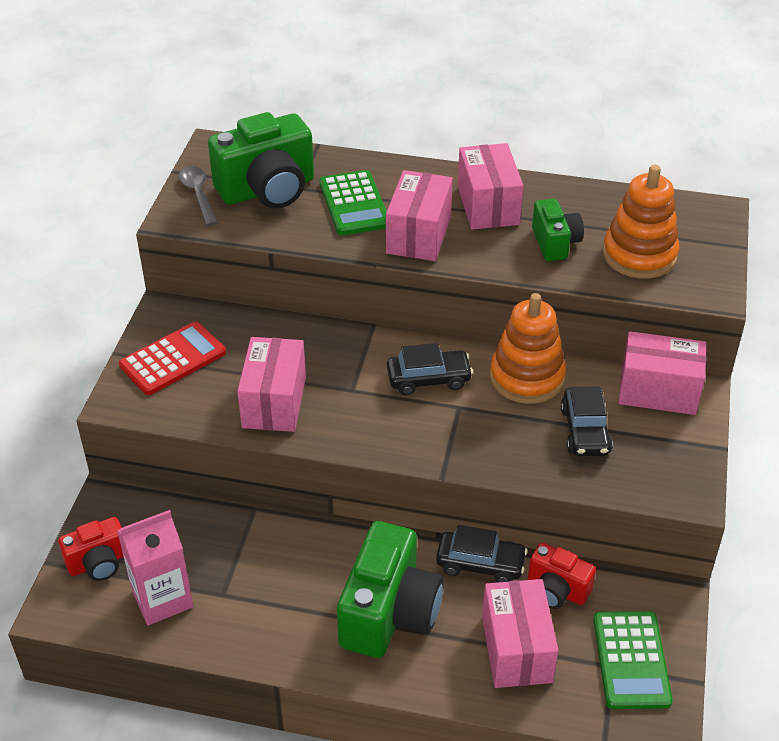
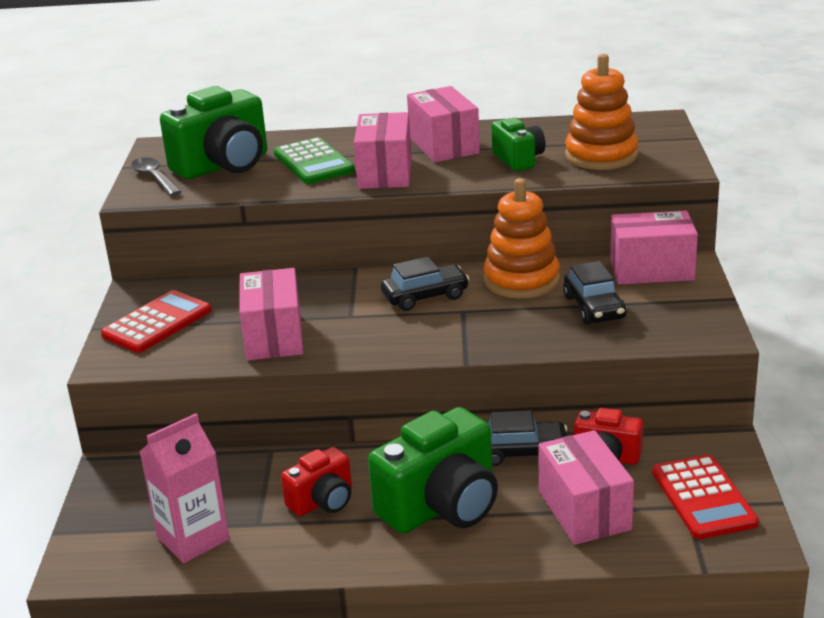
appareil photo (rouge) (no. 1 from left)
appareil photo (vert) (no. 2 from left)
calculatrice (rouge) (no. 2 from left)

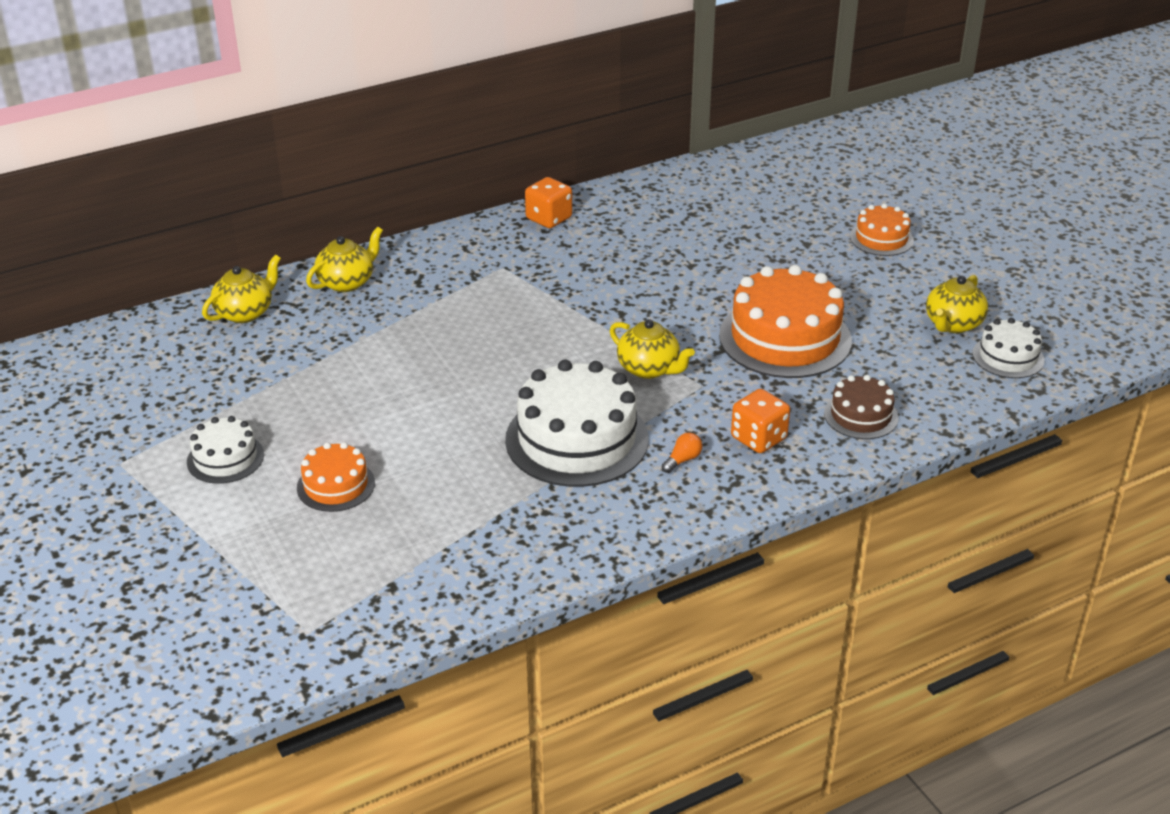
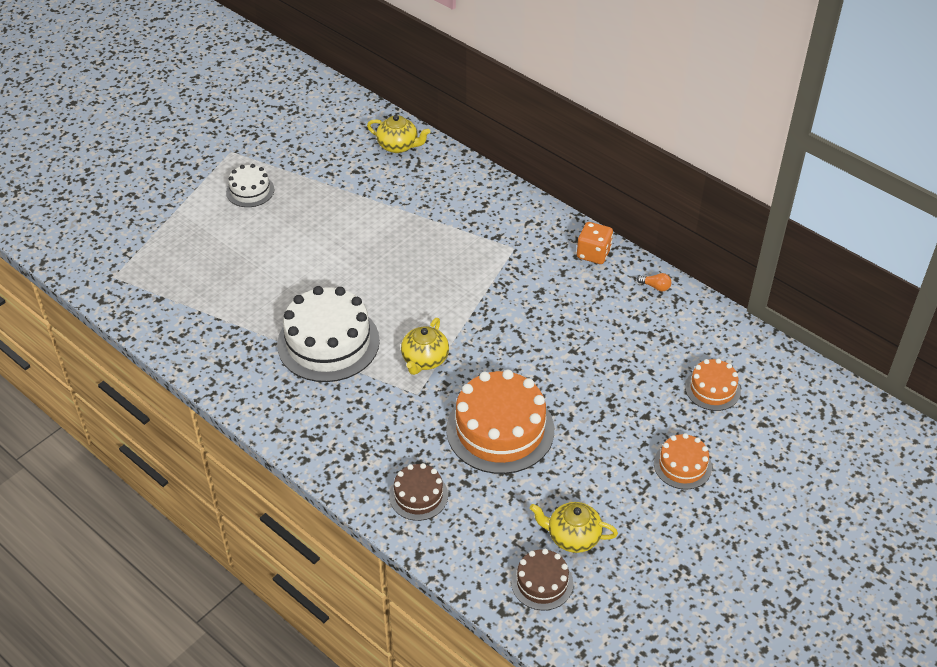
gâteau (marron) (no. 2 from left)
ampoule (orange)
gâteau (orange) (no. 3 from left)
théière (jaune) (no. 2 from left in the first image)
dé (orange) (no. 2 from left in the first image)

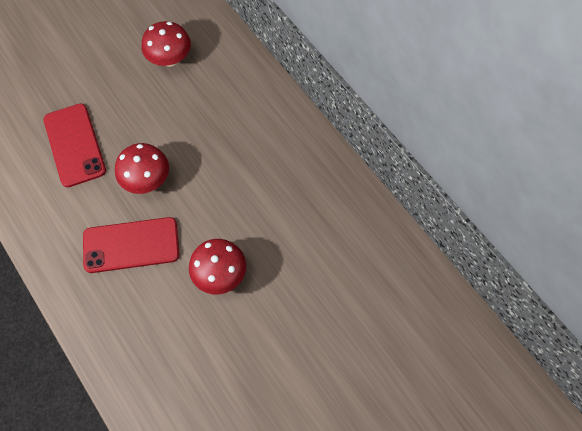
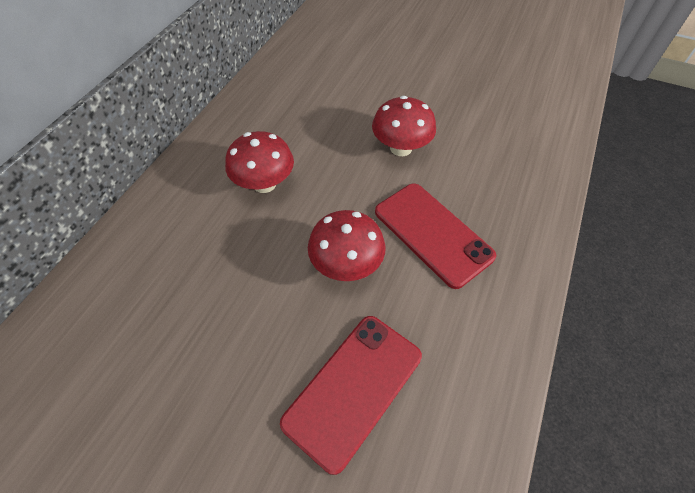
champignon (rouge) (no. 1 from left)

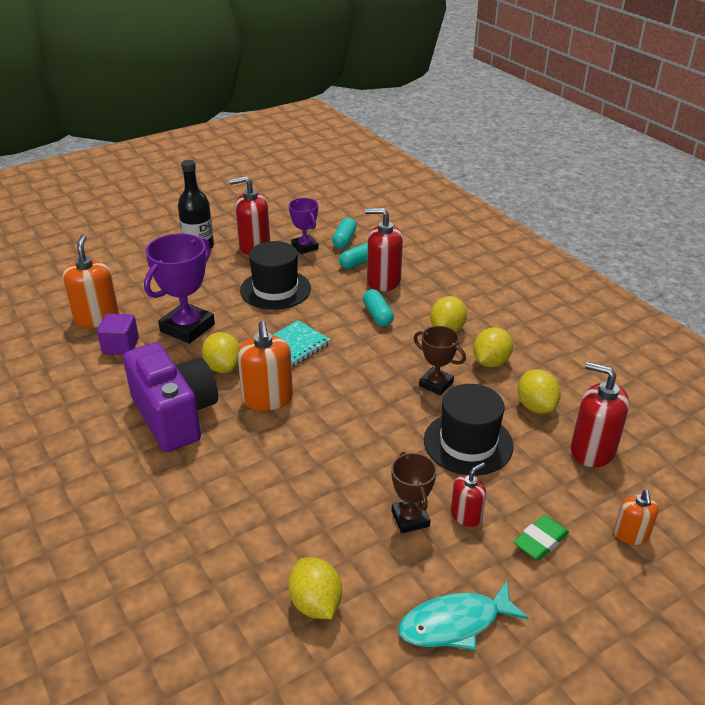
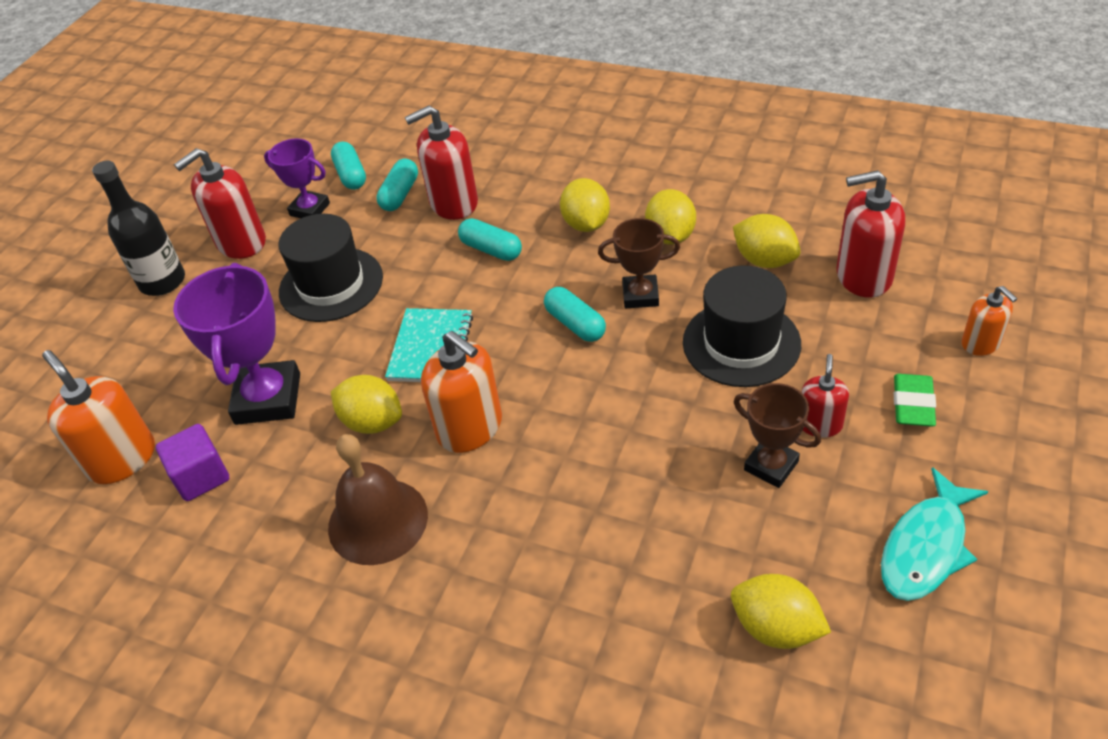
cloche (marron)
gélule (turquoise) (no. 4 from left)

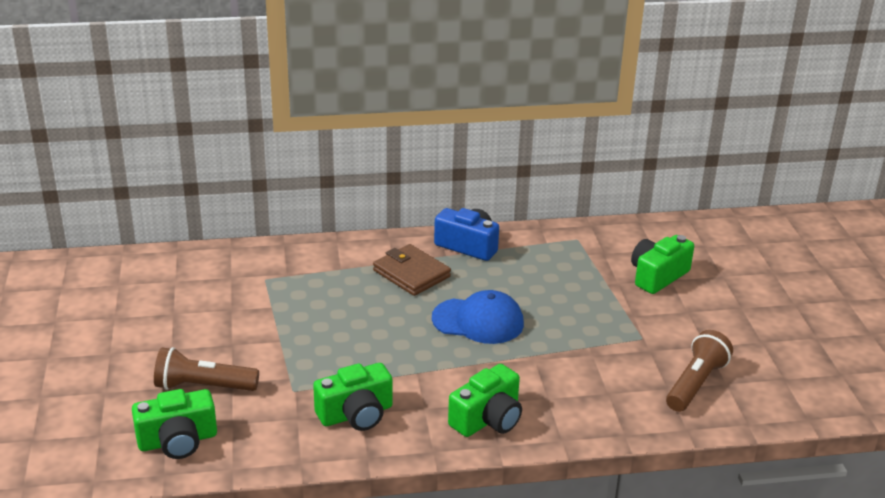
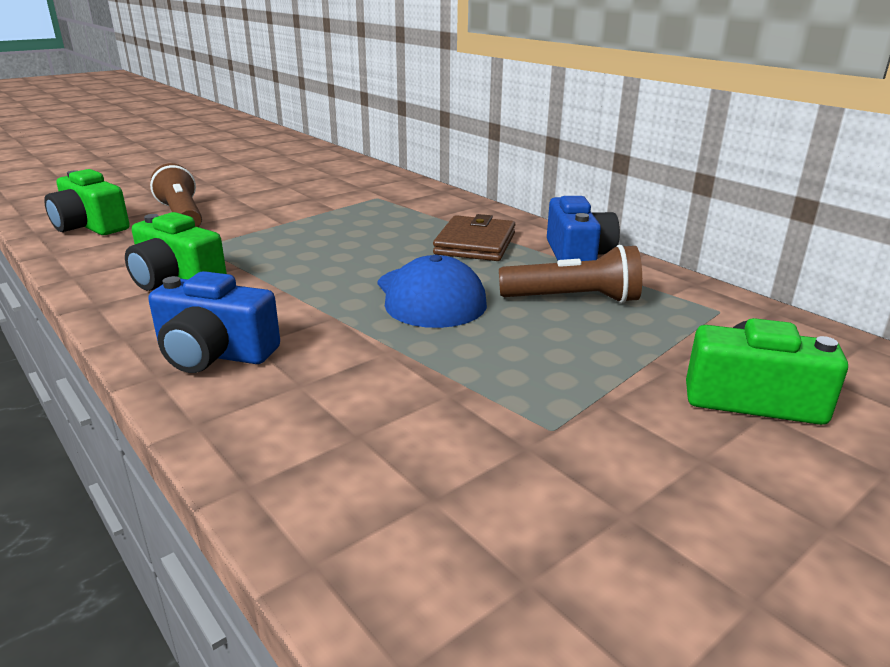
appareil photo (bleu) (no. 1 from left)
lampe de poche (marron) (no. 2 from left)

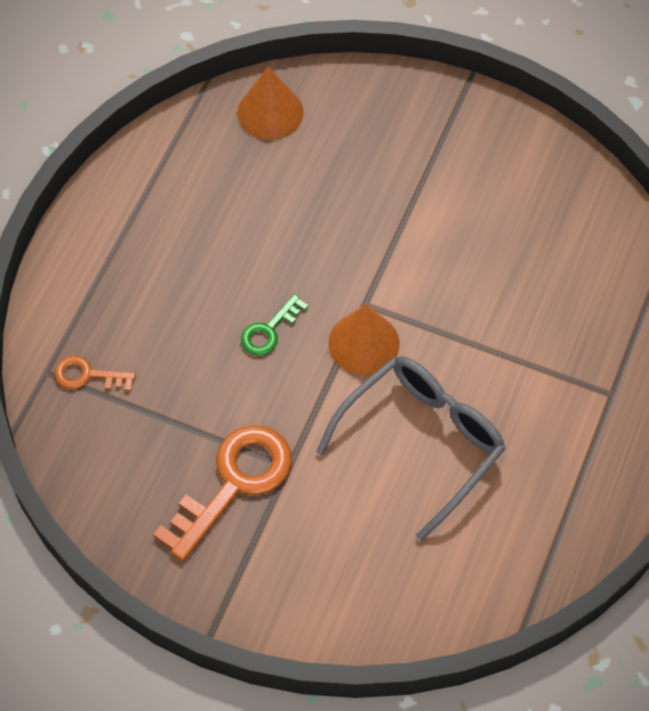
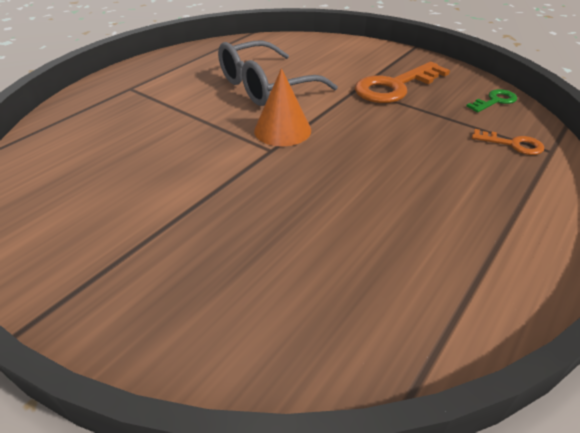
clé (vert)
cône (orange) (no. 1 from left in the first image)

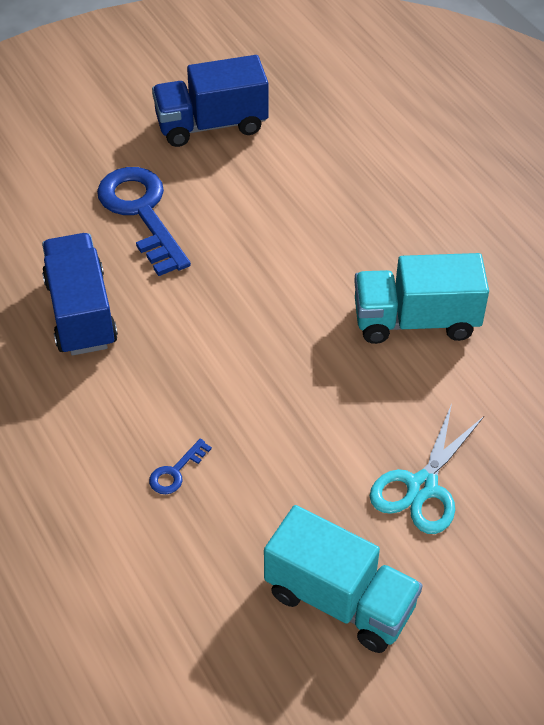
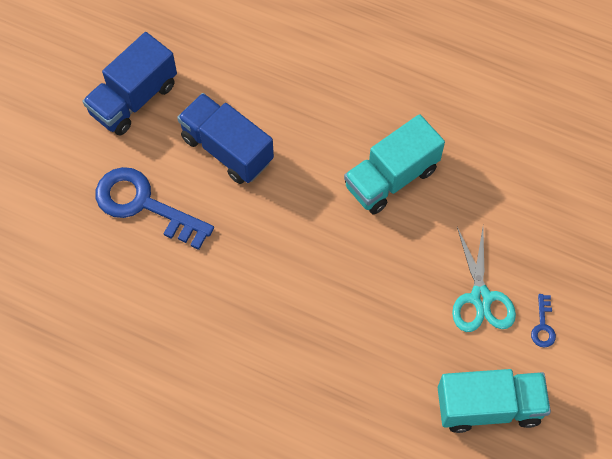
camion (bleu) (no. 2 from left)
clé (bleu) (no. 2 from left)

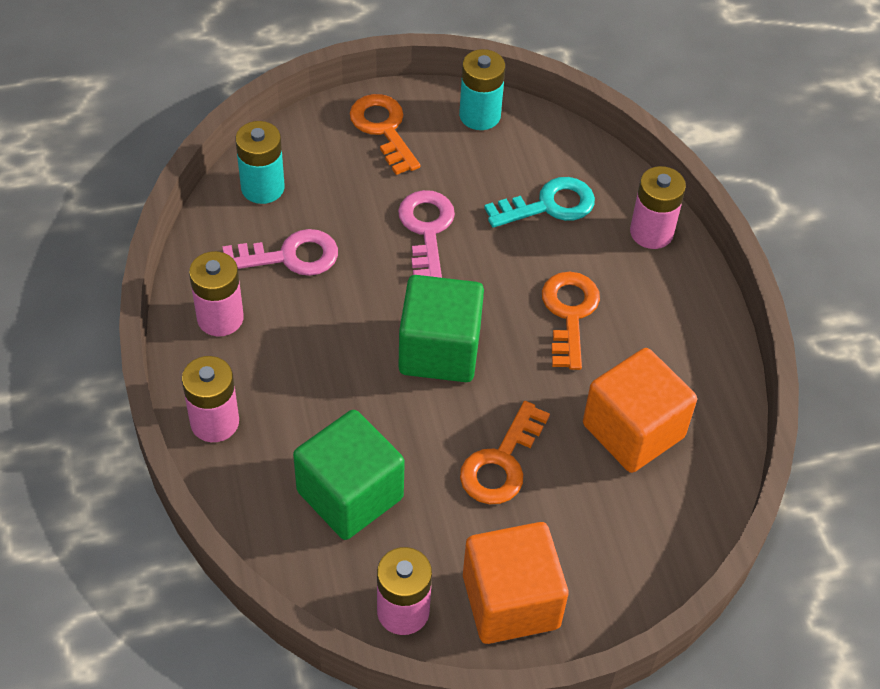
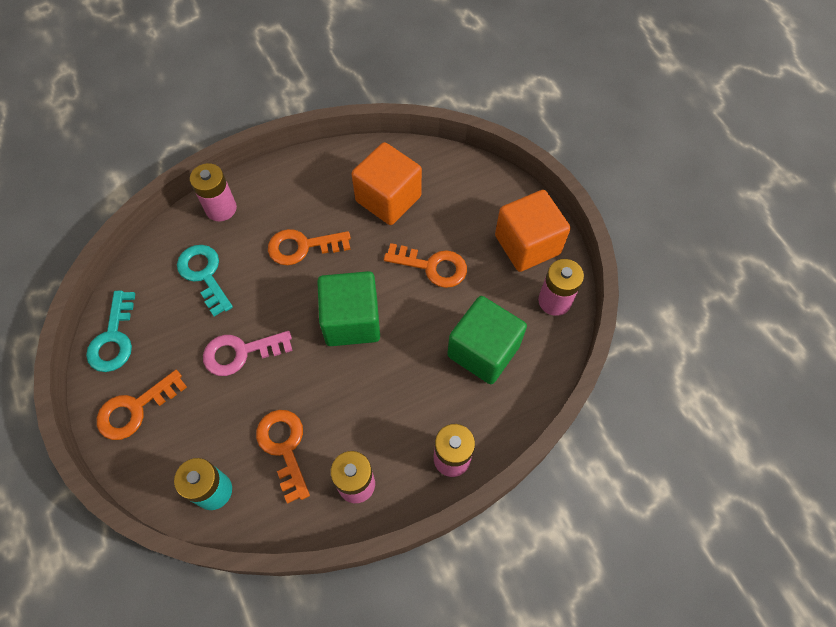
clé (turquoise) (no. 1 from left)
clé (orange) (no. 2 from left)

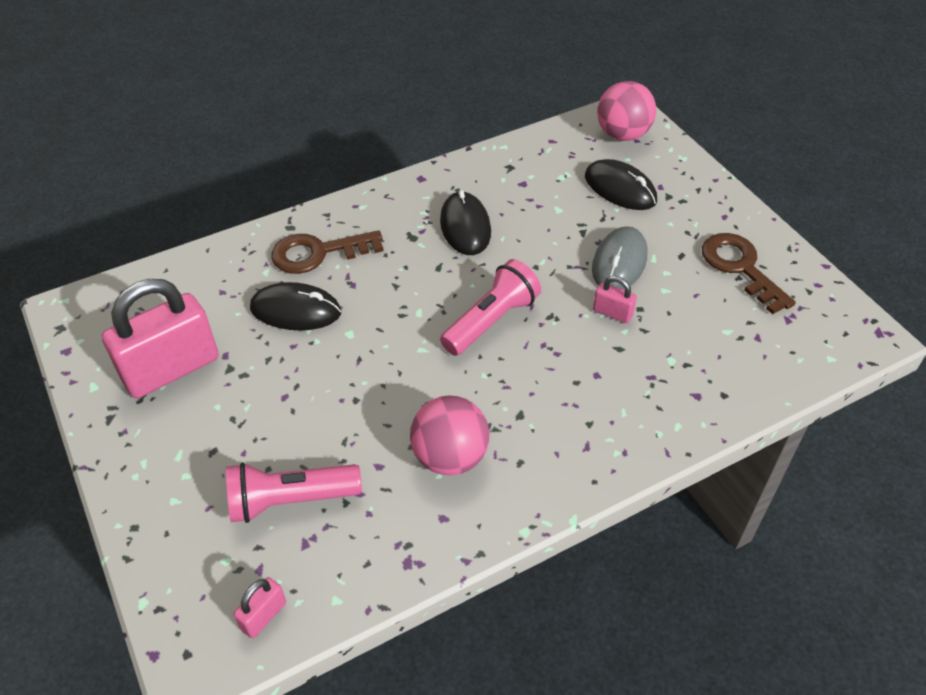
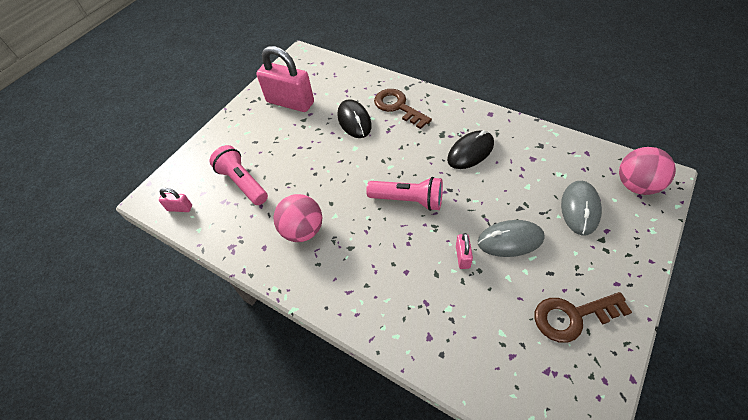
clé (marron) (no. 2 from left)
souris (gris) (no. 2 from left)

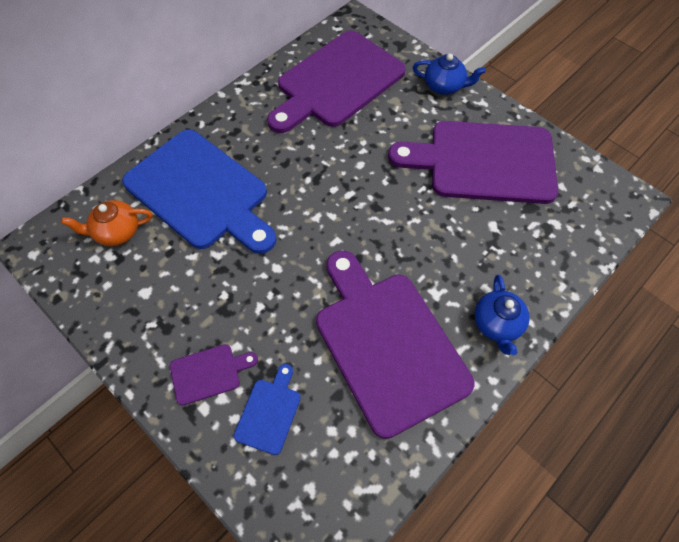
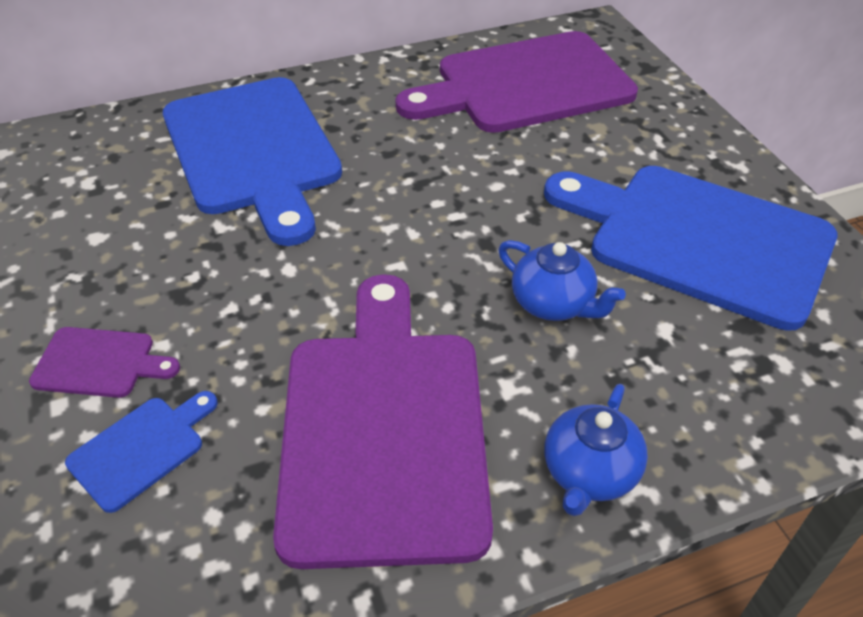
théière (bleu) (no. 1 from left)
planche à découper (bleu) (no. 3 from left)
théière (orange)

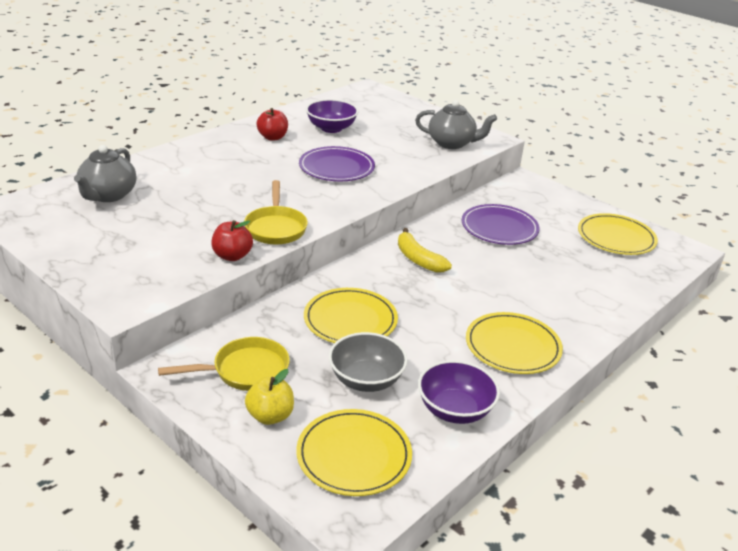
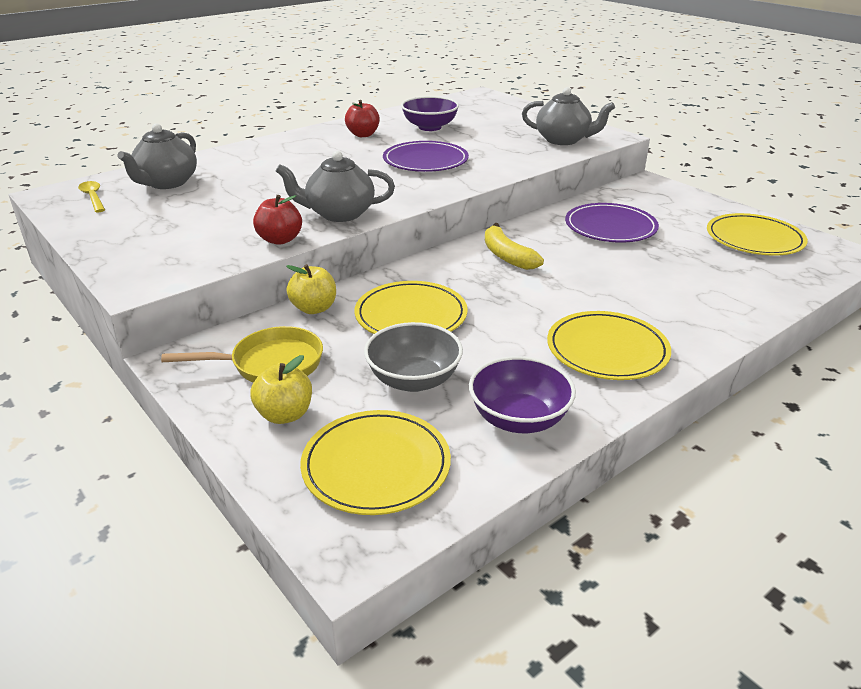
cuillère (jaune)
théière (gris) (no. 2 from left)
pomme (jaune) (no. 2 from left)

